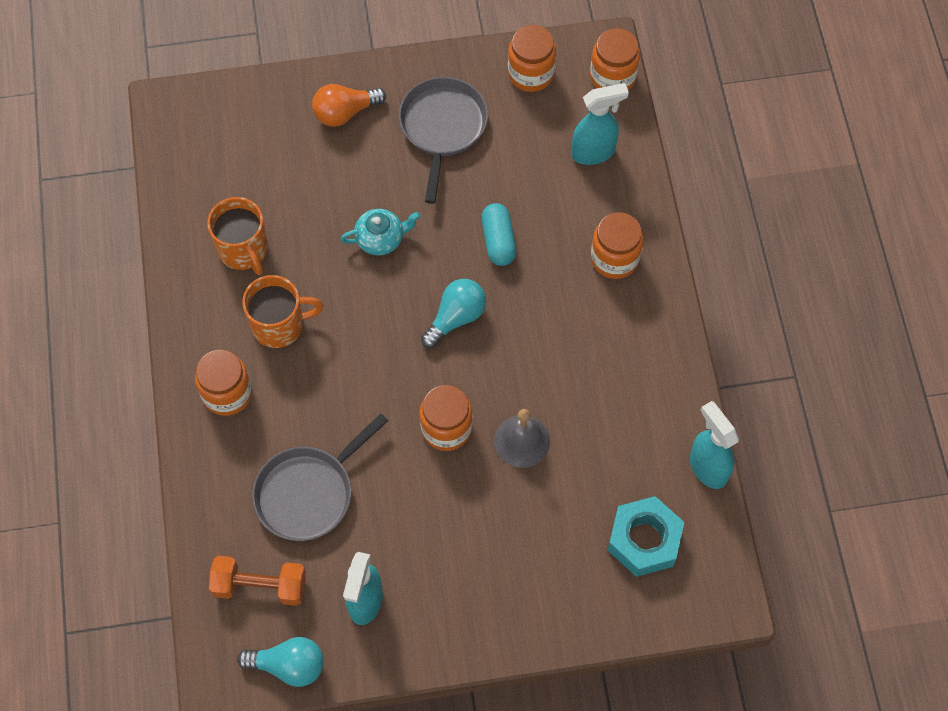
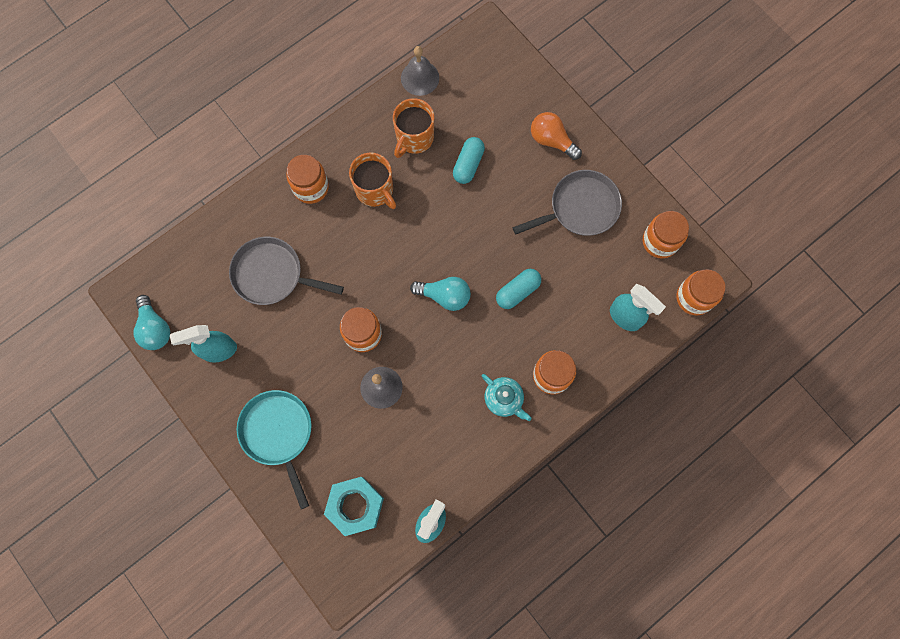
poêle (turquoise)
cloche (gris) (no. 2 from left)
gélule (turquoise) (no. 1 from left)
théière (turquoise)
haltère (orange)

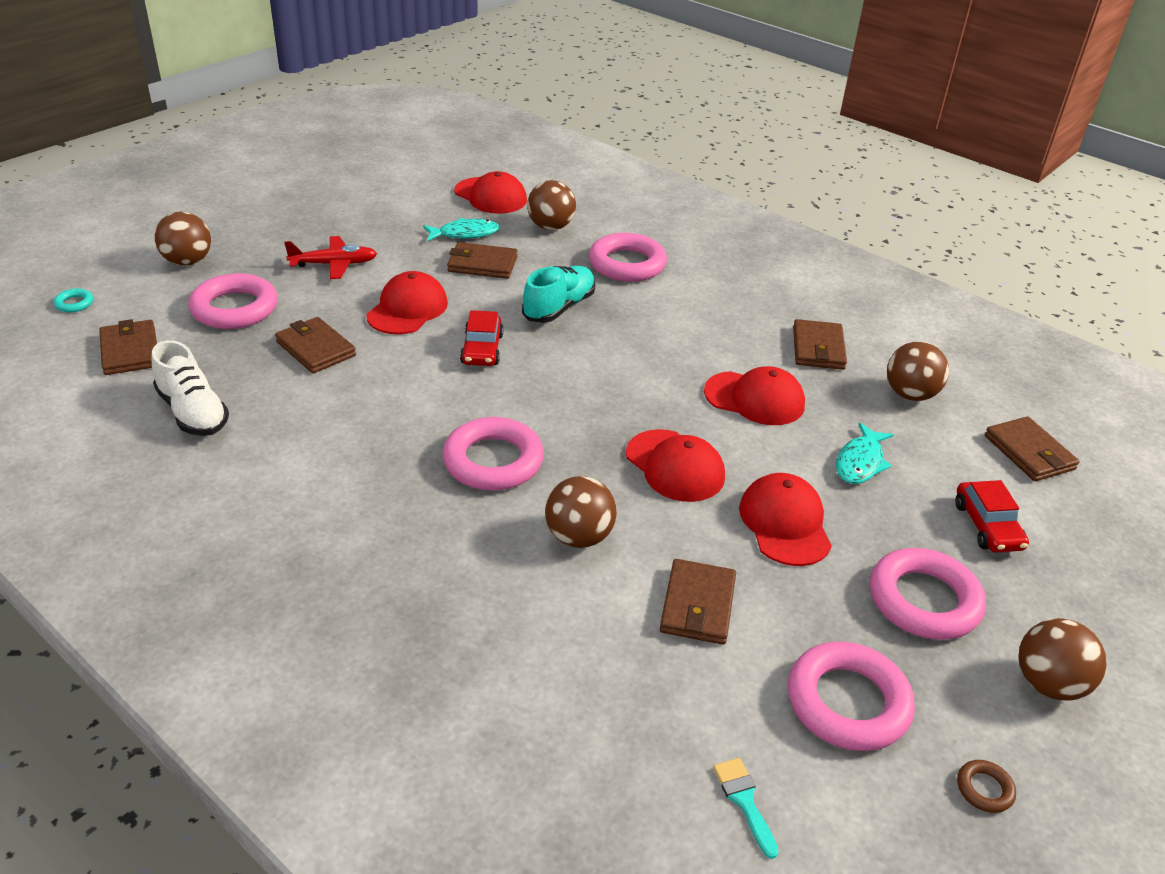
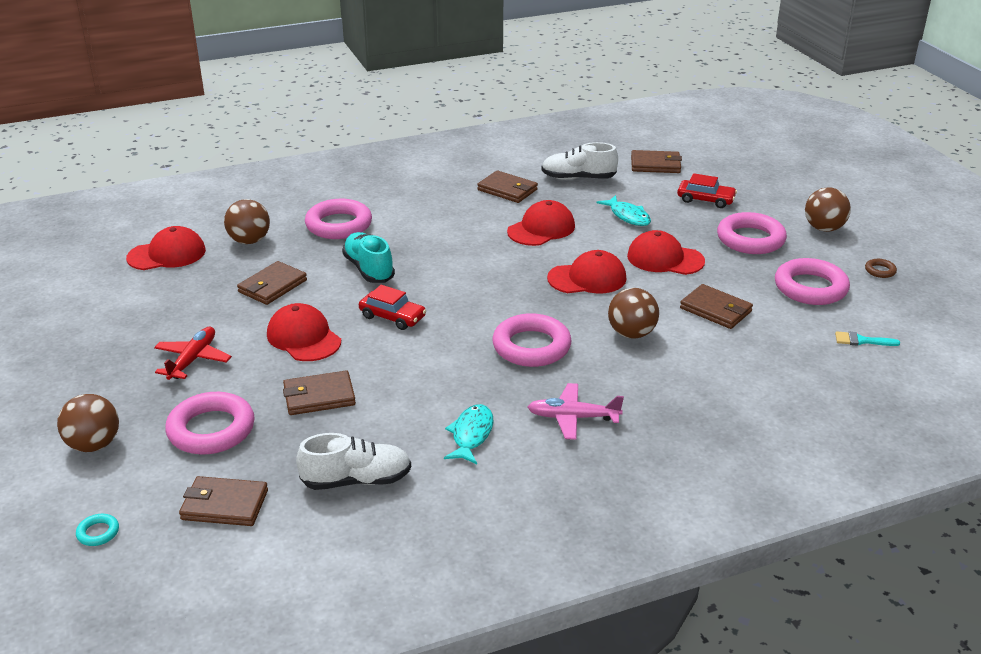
poisson (turquoise) (no. 1 from left)
avion (rose)
chaussure (blanc) (no. 2 from left)

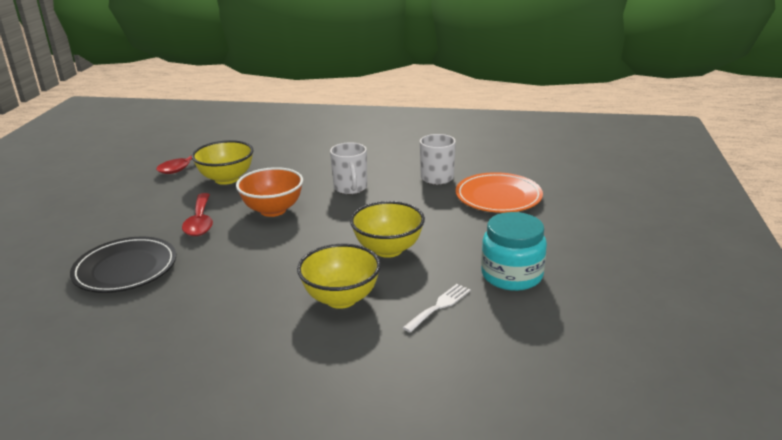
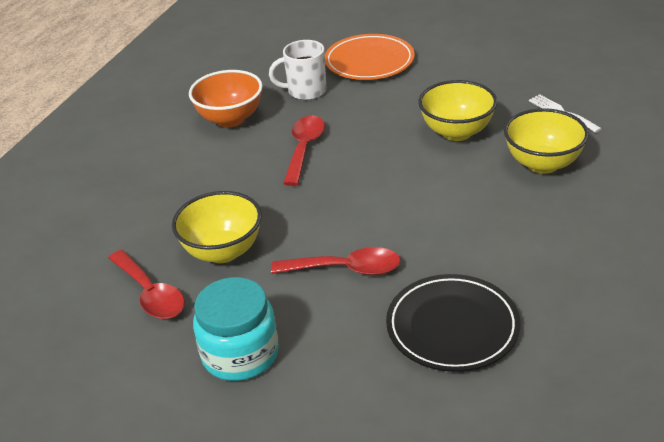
bol (orange)
bocal (turquoise)
cuillère (rouge) (no. 2 from left)

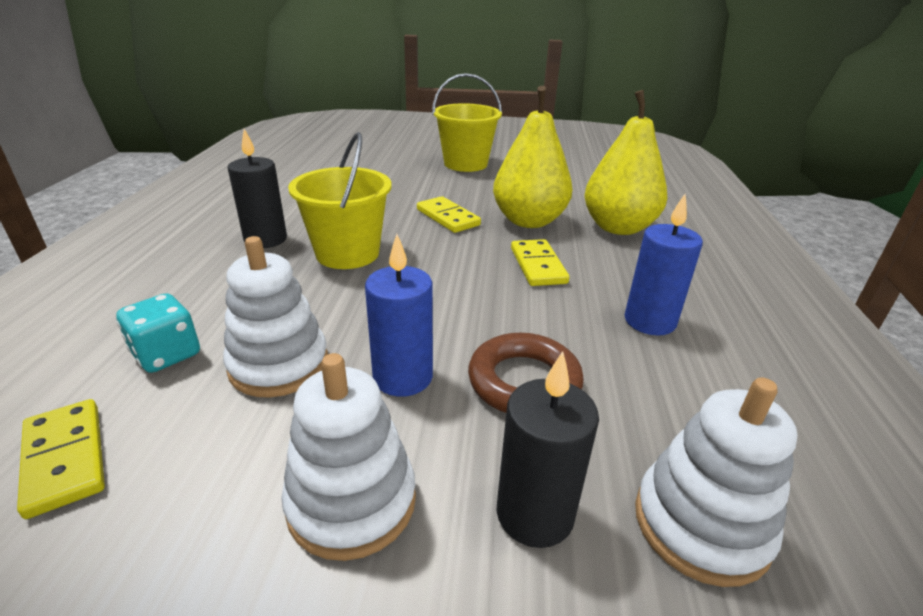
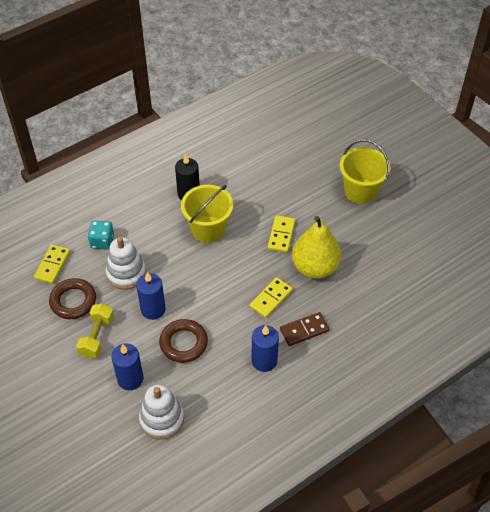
anneau (marron) (no. 1 from left)
haltère (jaune)
bougie (bleu) (no. 1 from left)
domino (marron)
poire (jaune) (no. 2 from left in the first image)

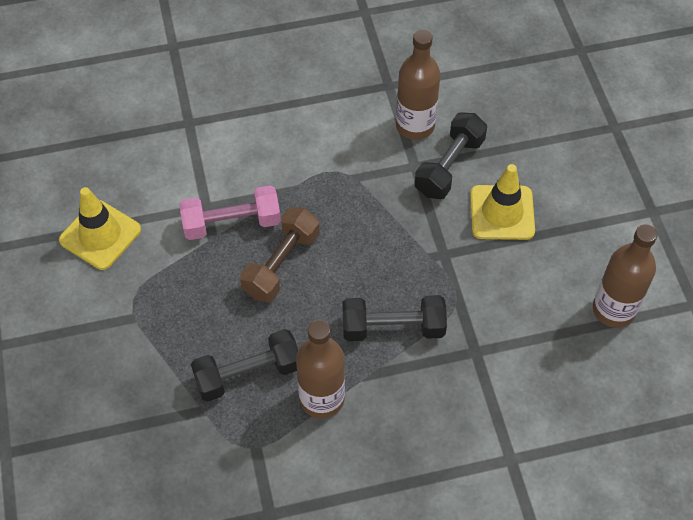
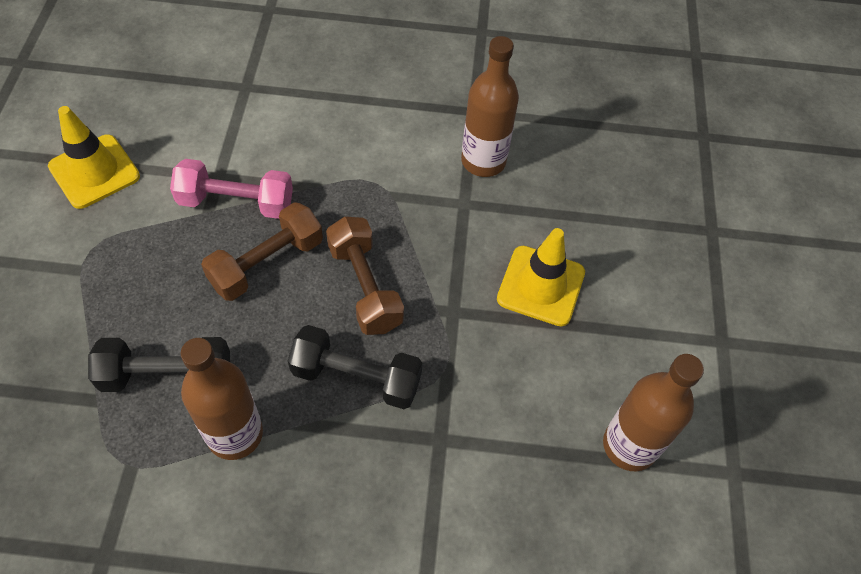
haltère (marron) (no. 2 from left)
haltère (noir) (no. 3 from left in the first image)

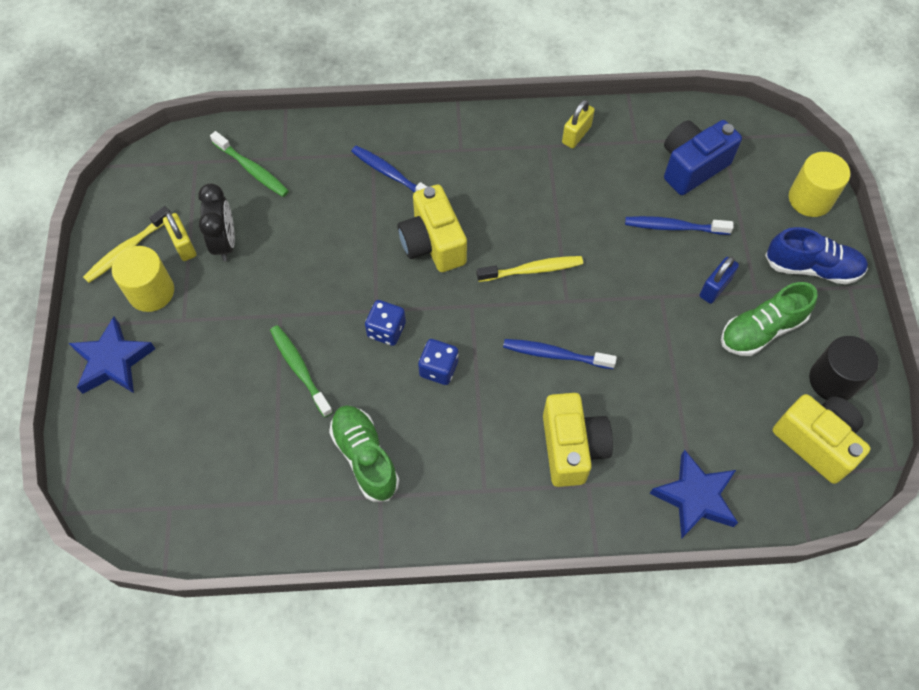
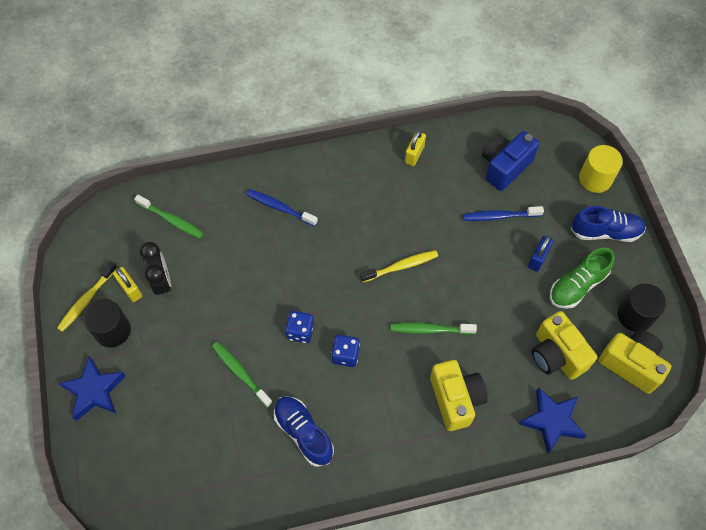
cylindre (noir) (no. 1 from left)
chaussure (bleu) (no. 1 from left)
brosse à dents (vert) (no. 3 from left)
appareil photo (jaune) (no. 2 from left)

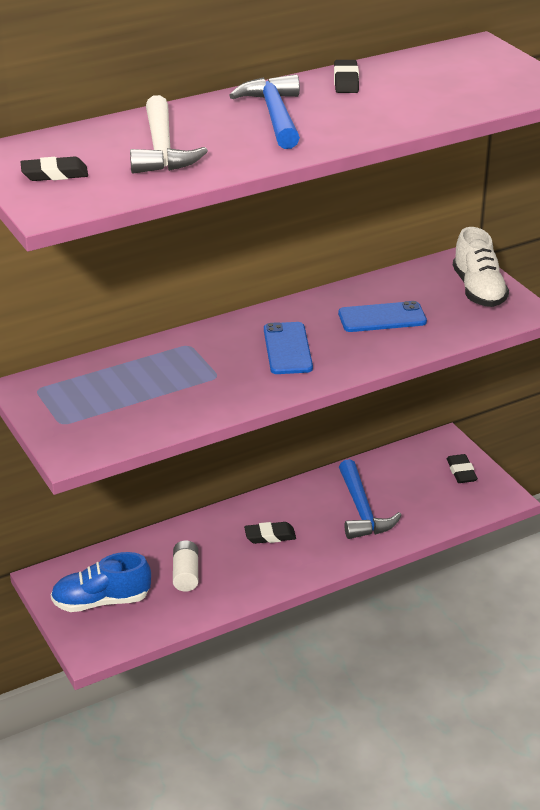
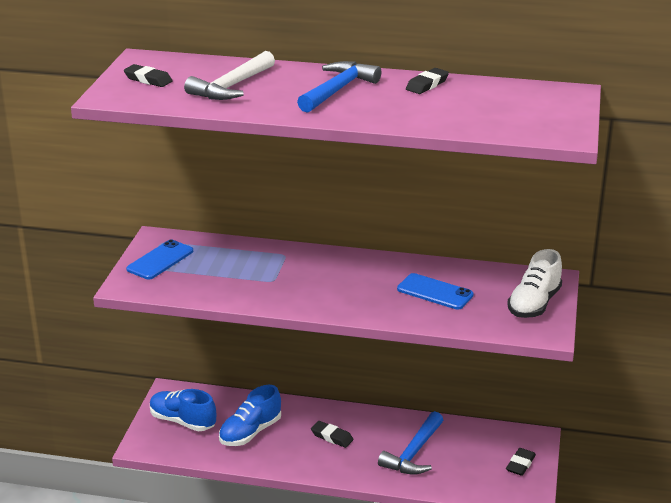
téléphone (bleu) (no. 1 from left)
chaussure (bleu) (no. 2 from left)

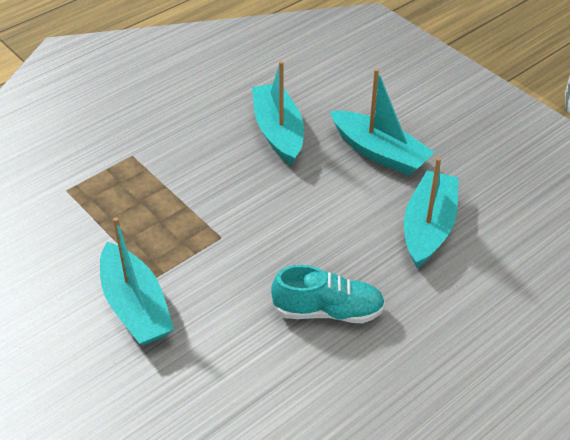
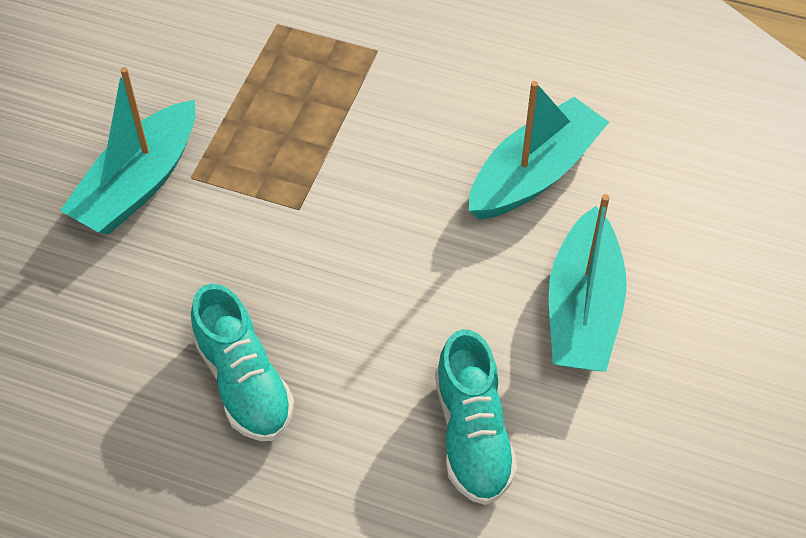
chaussure (turquoise) (no. 2 from left)

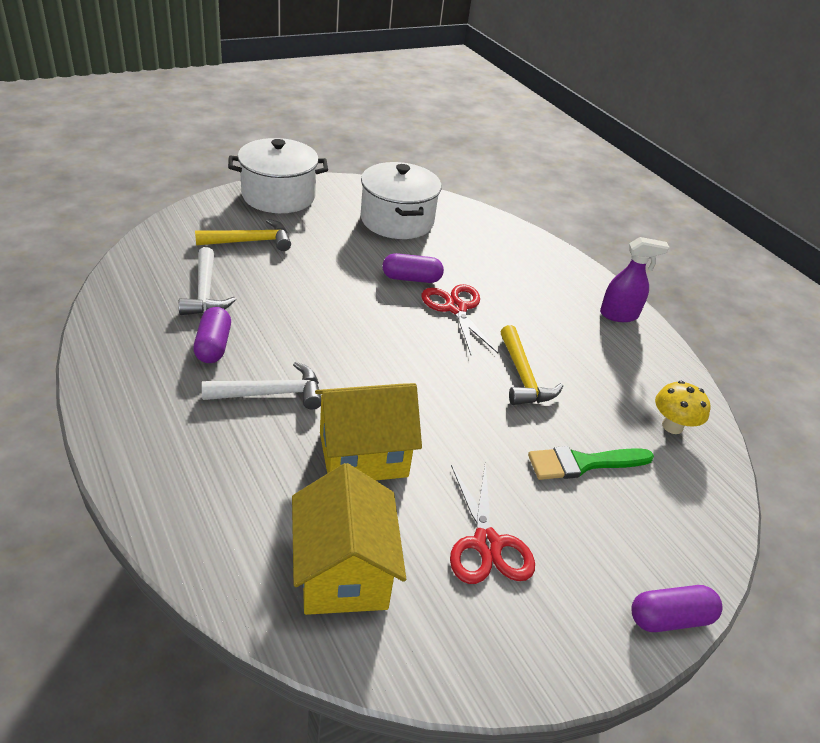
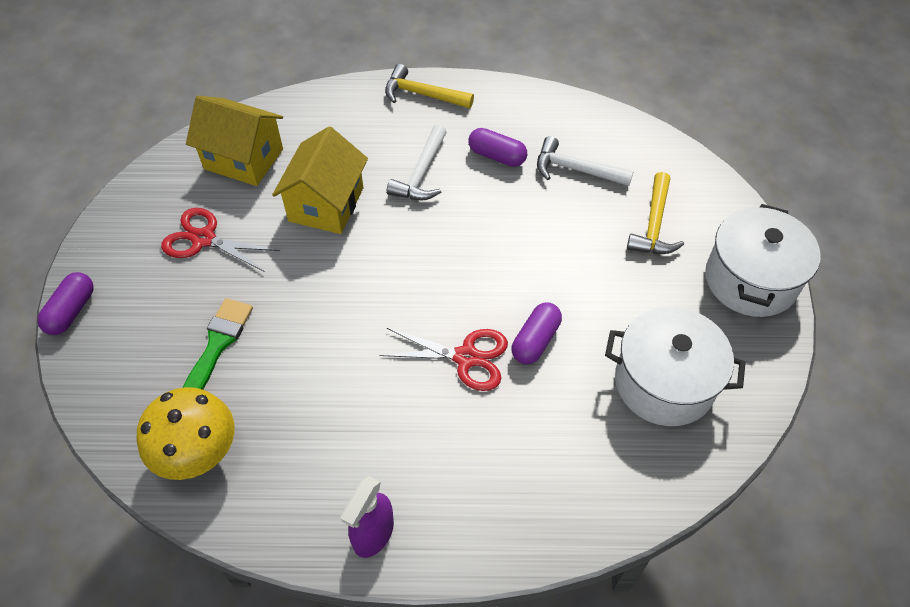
champignon (jaune)
marteau (jaune) (no. 1 from left)

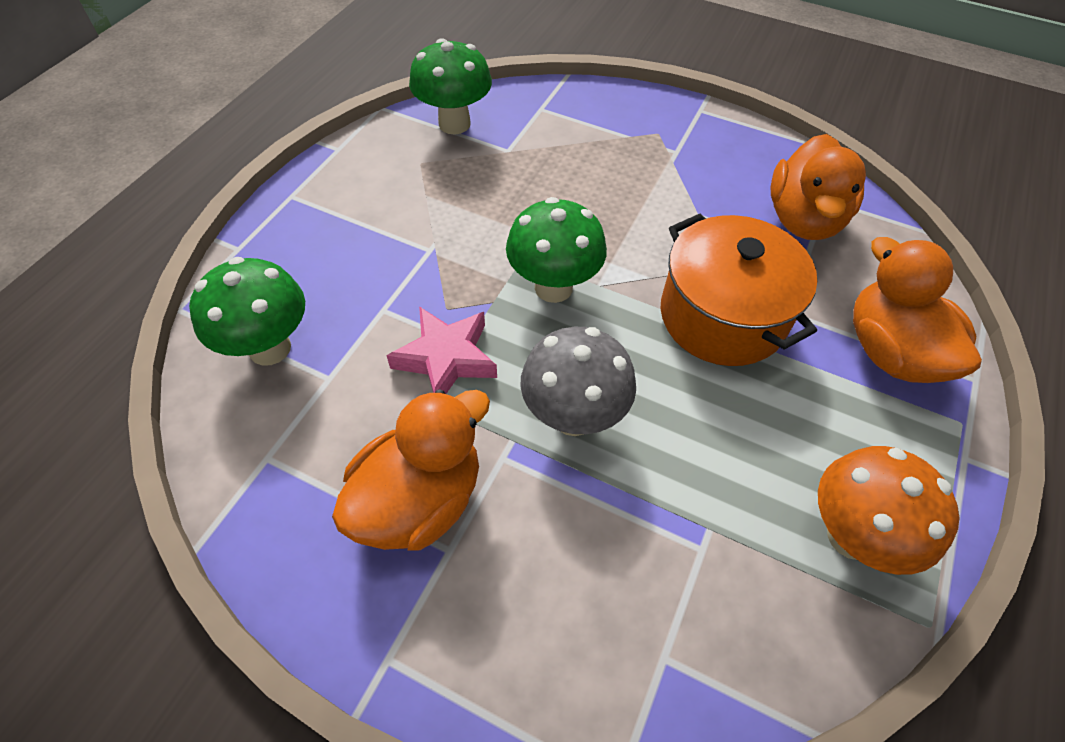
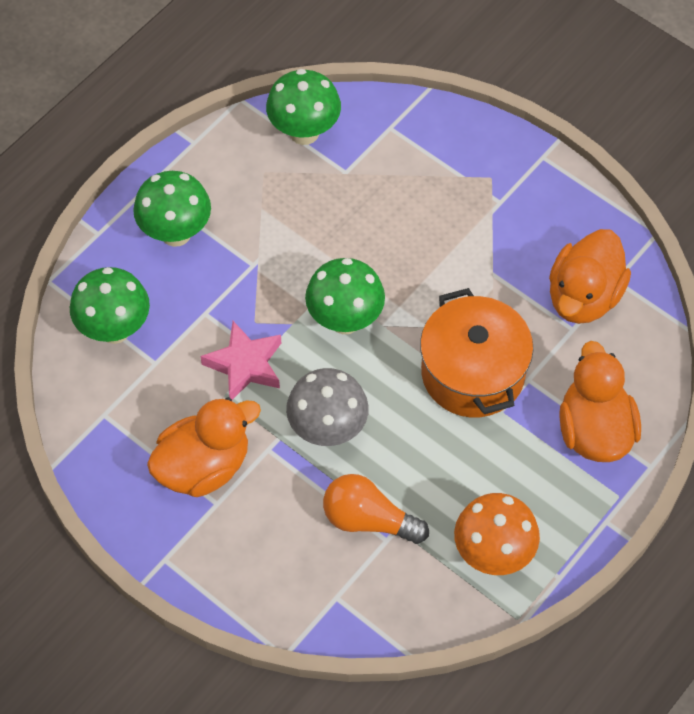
champignon (vert) (no. 2 from left)
ampoule (orange)

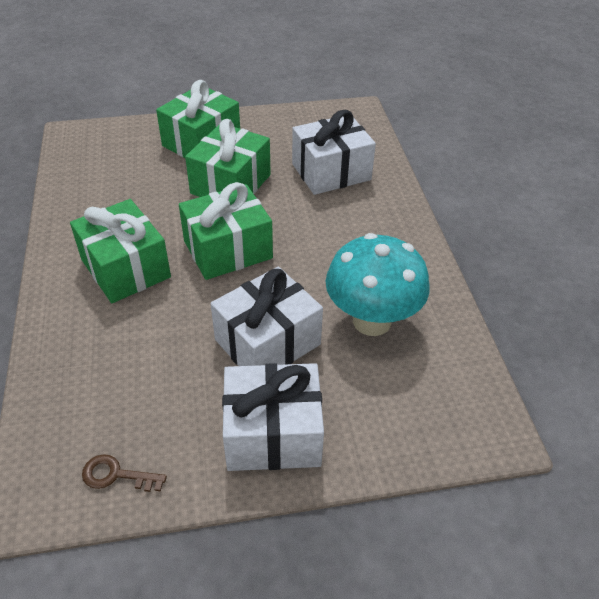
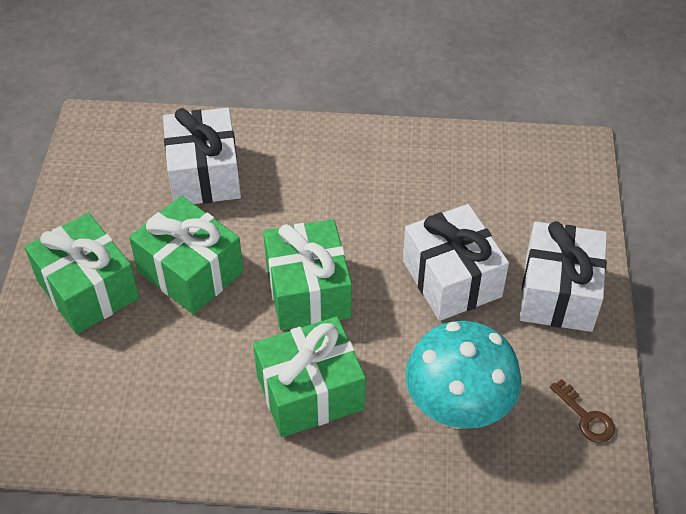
champignon (turquoise)
clé (marron)

